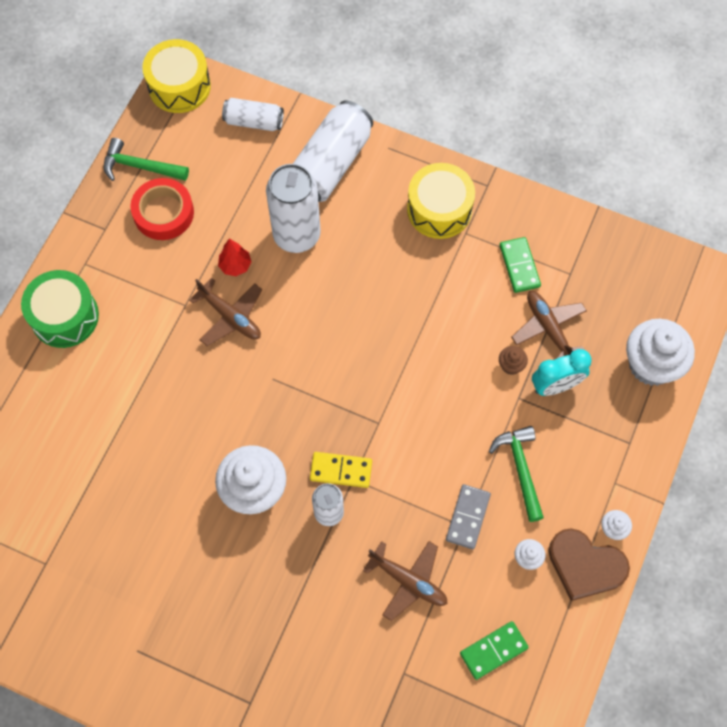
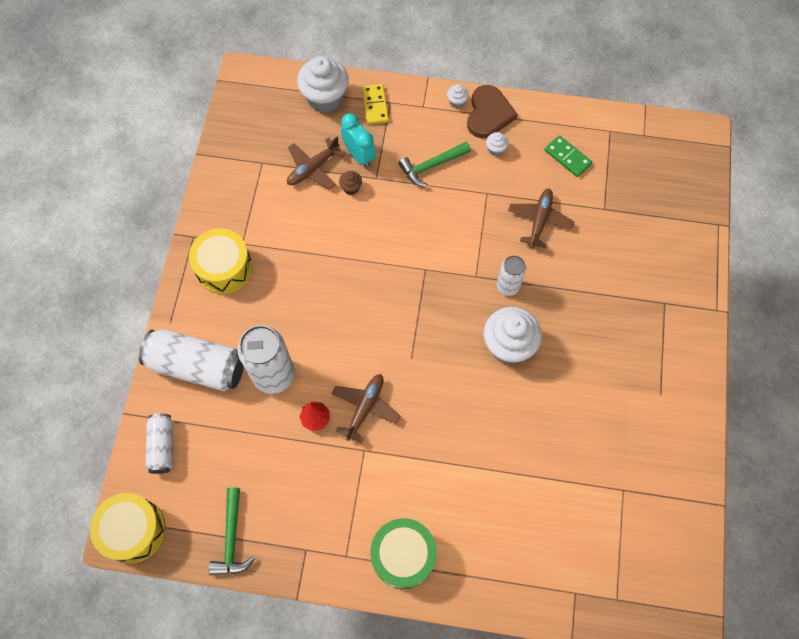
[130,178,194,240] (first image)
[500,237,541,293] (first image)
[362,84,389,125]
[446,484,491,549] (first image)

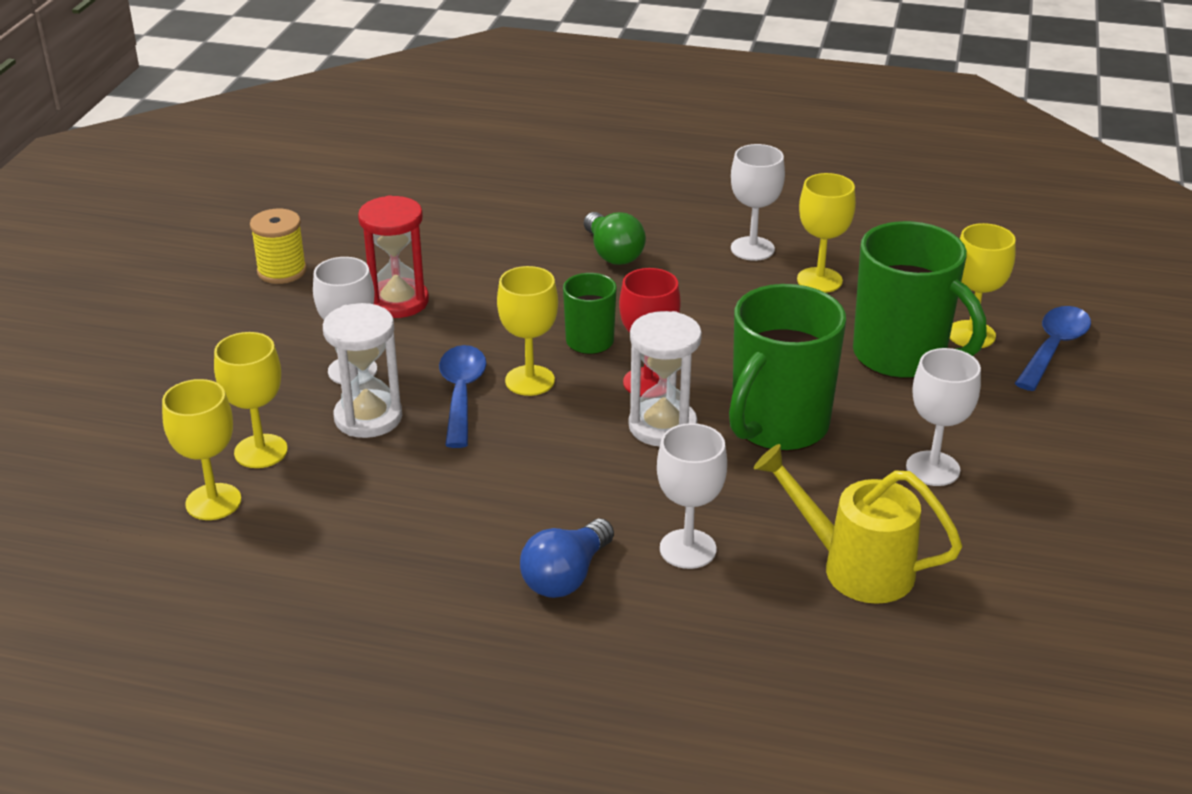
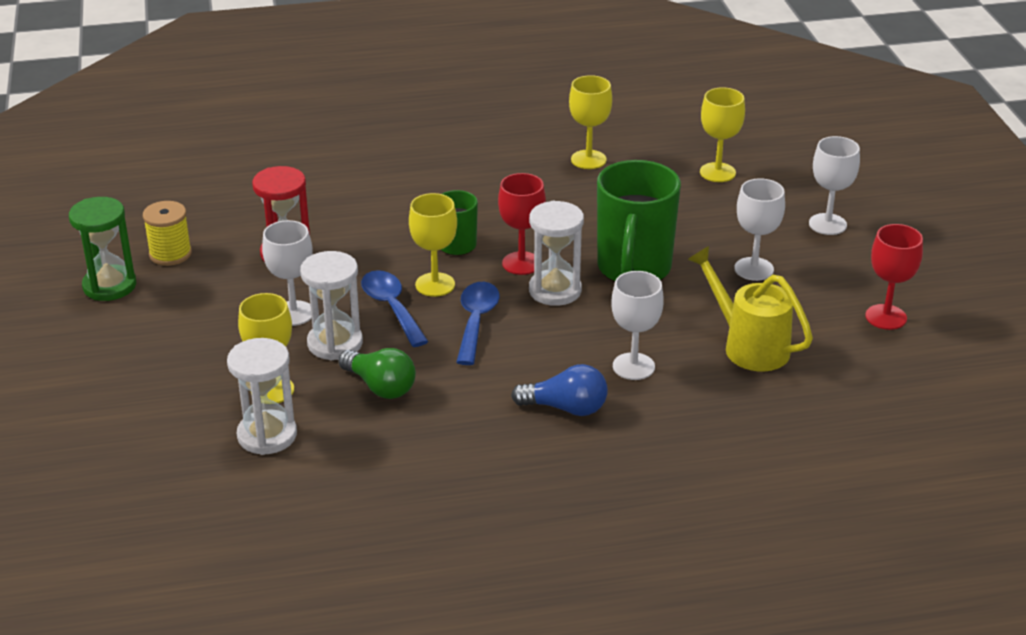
[809,136,860,235]
[338,348,416,399]
[853,221,987,379] (first image)
[456,282,500,365]
[227,338,297,455]
[687,246,813,371]
[511,364,608,416]
[69,197,136,301]
[866,224,923,330]

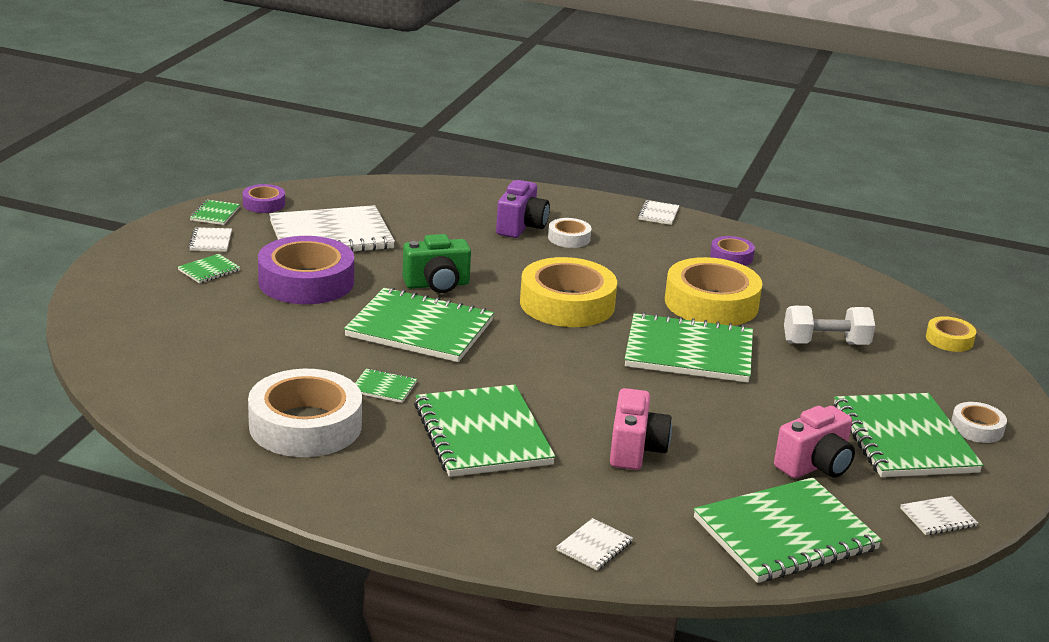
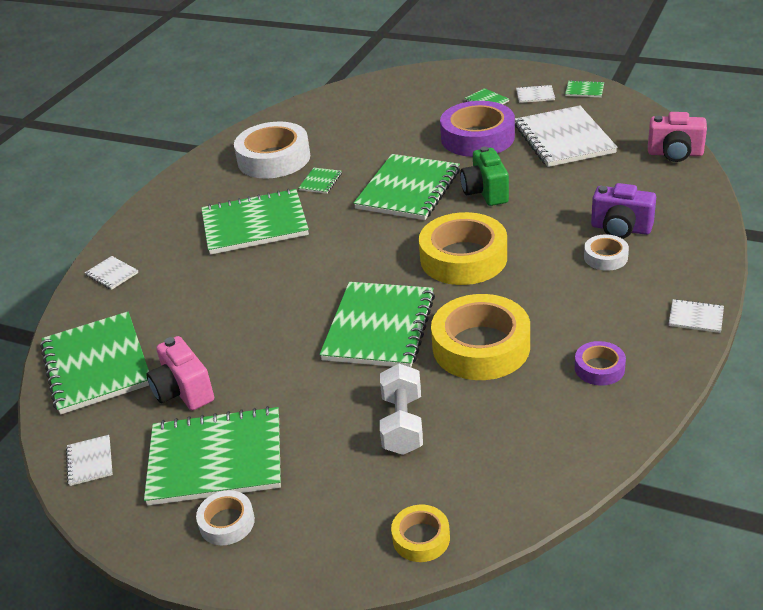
[243,184,285,213] (first image)
[648,112,707,162]

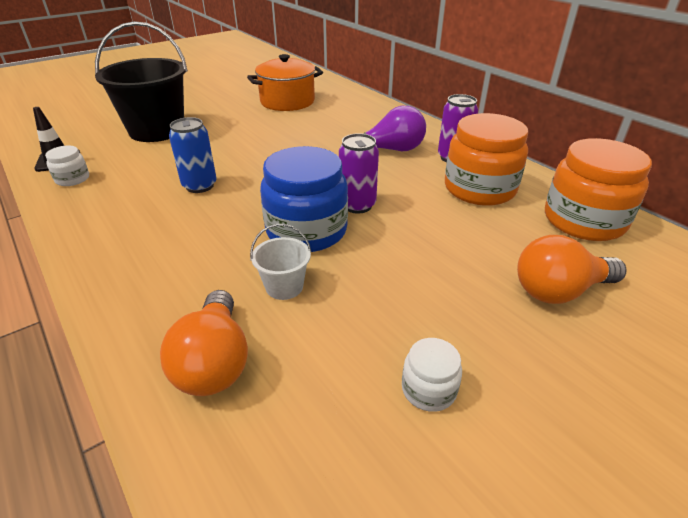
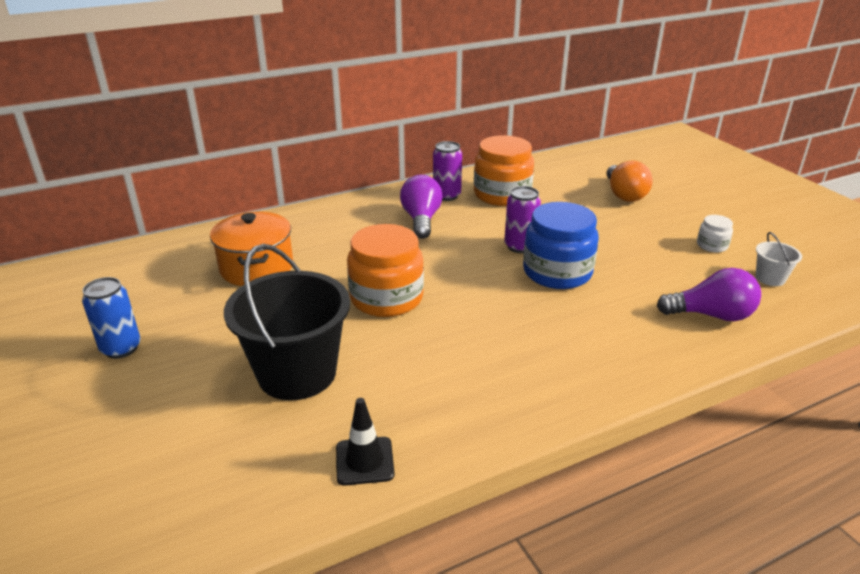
[82,277,141,359]
[347,224,424,317]
[45,146,89,186] (first image)
[756,232,802,286]
[657,268,761,321]

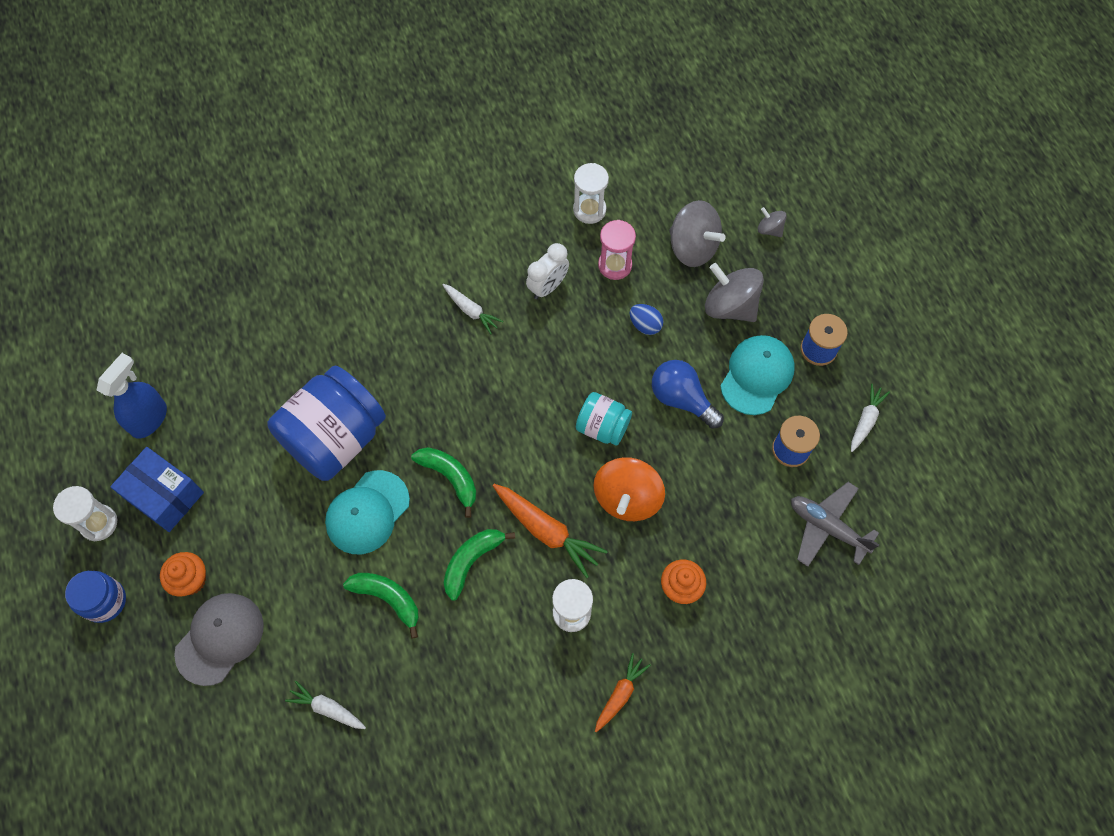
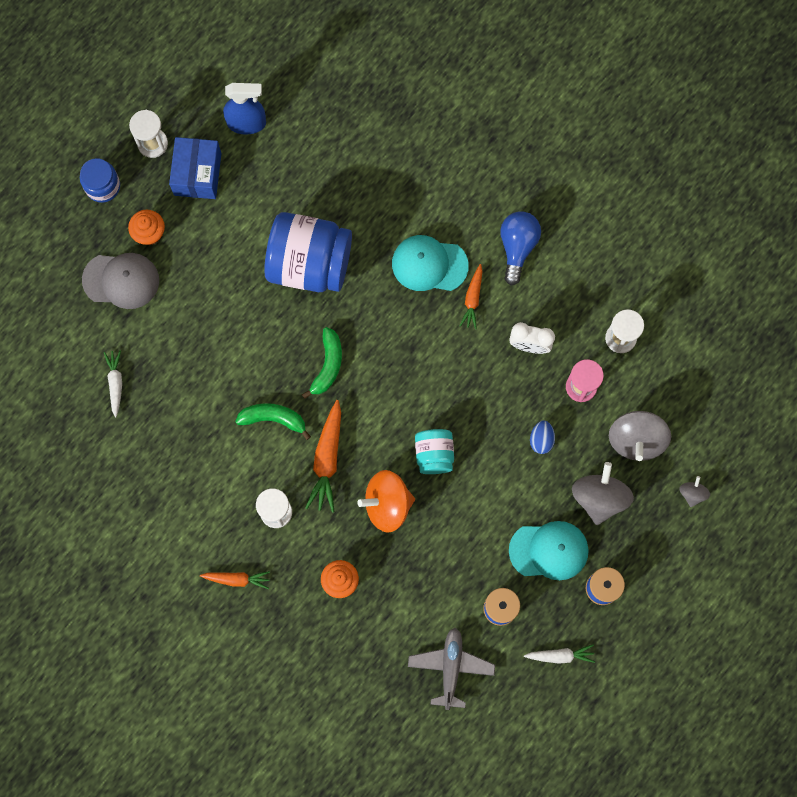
[459,264,483,329]
[500,211,541,286]
[392,235,469,291]
[343,573,419,638] (first image)

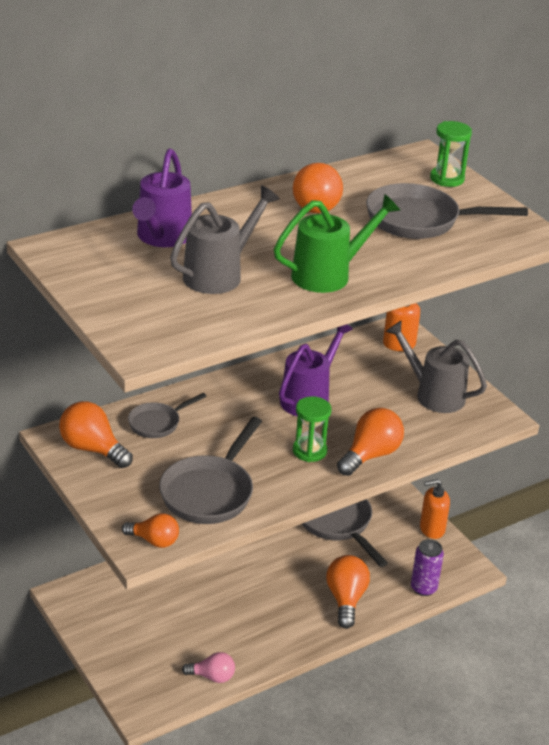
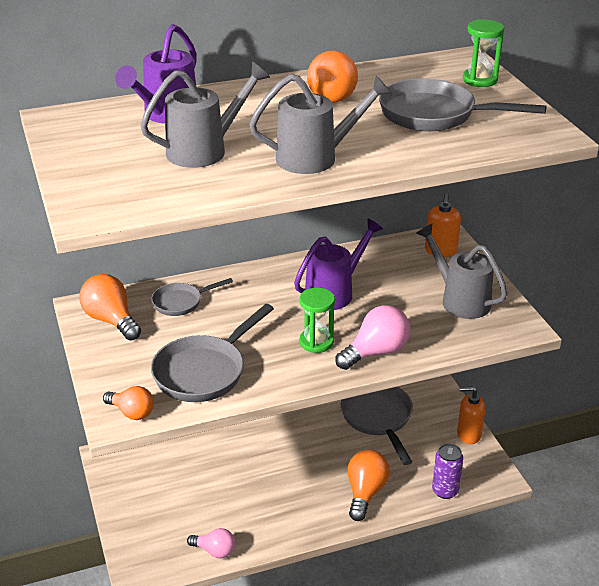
[249,74,392,174]
[335,305,410,370]

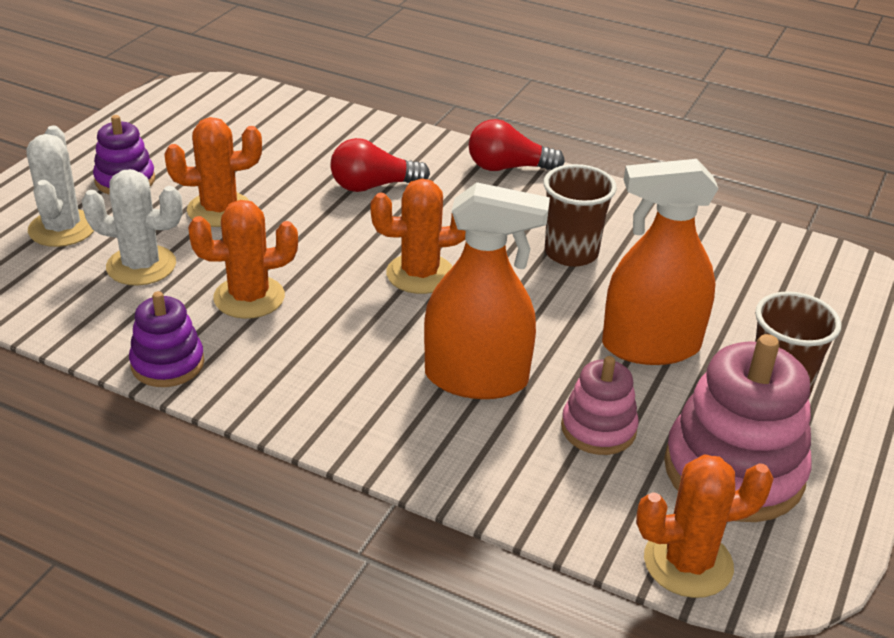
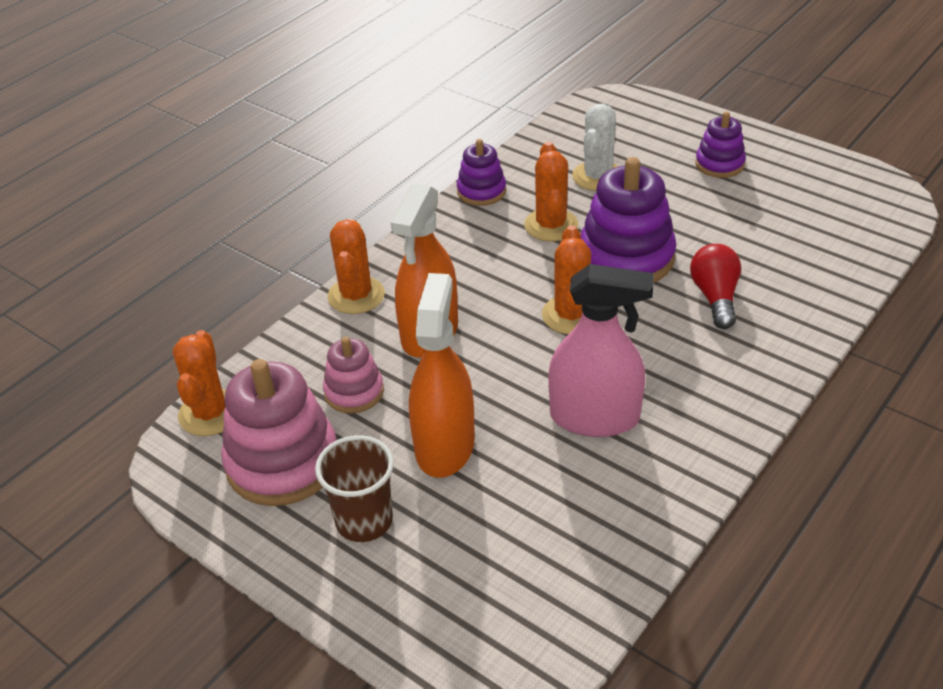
[327,219,385,314]
[468,119,565,171] (first image)
[26,126,94,247] (first image)
[548,264,654,437]
[581,157,676,283]

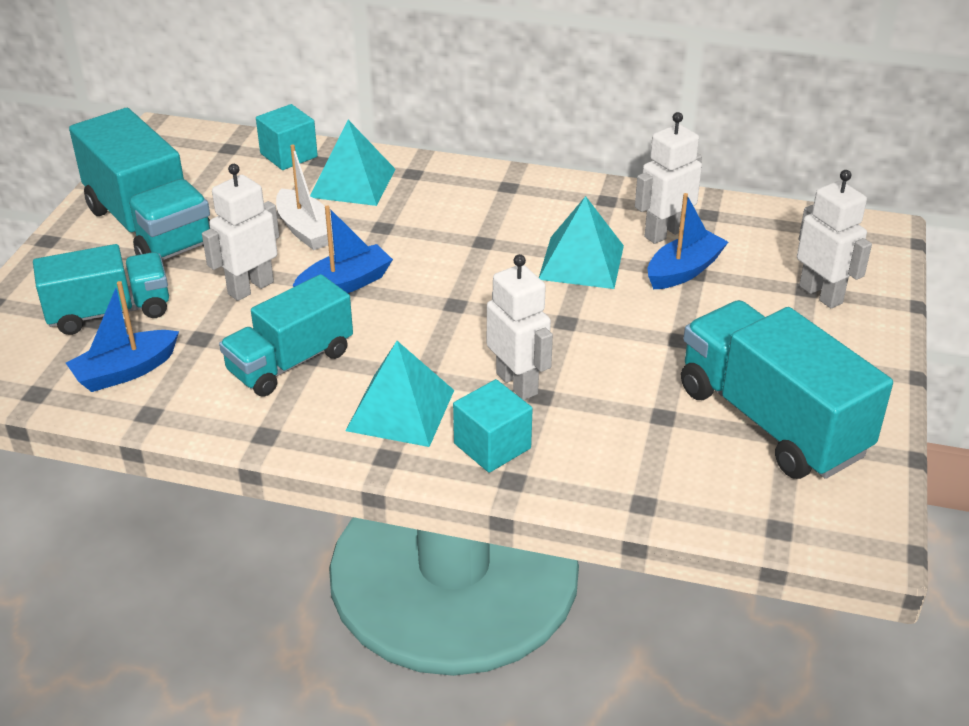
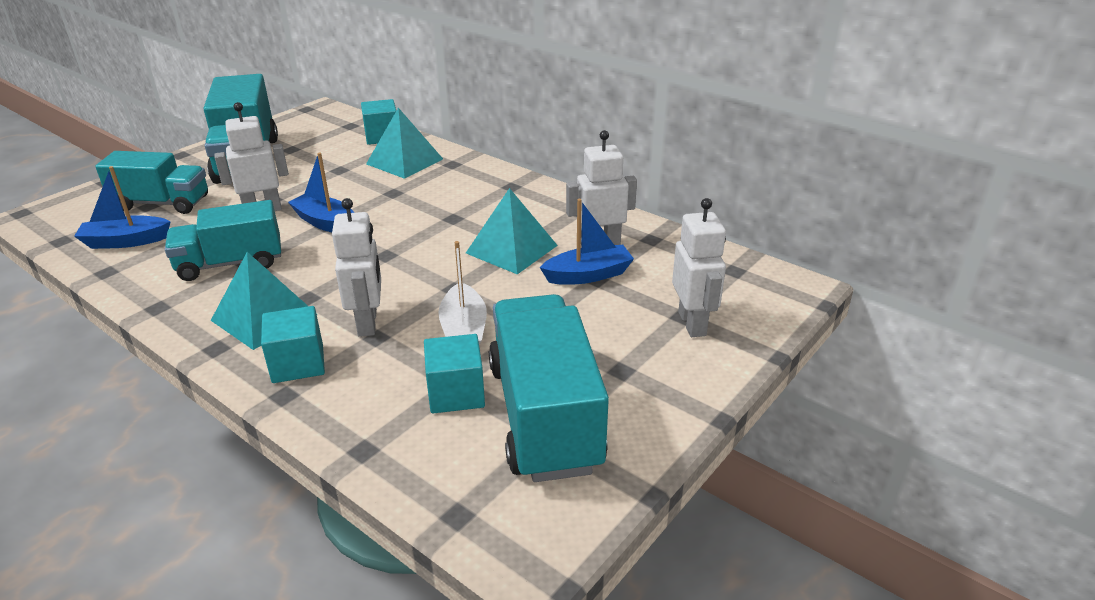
[438,241,487,345]
[288,153,354,232]
[424,334,485,413]

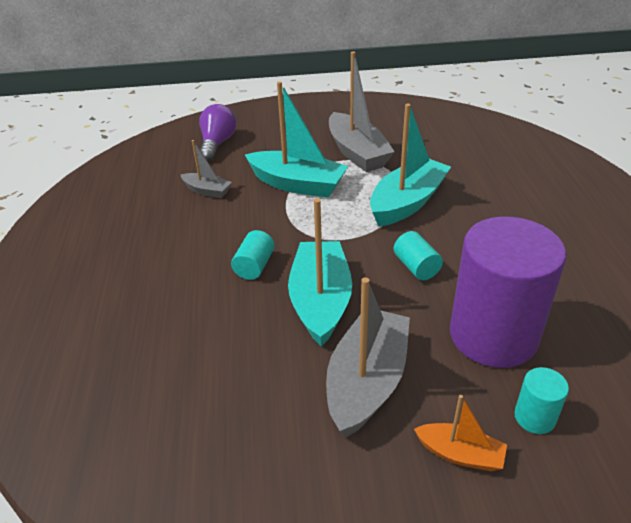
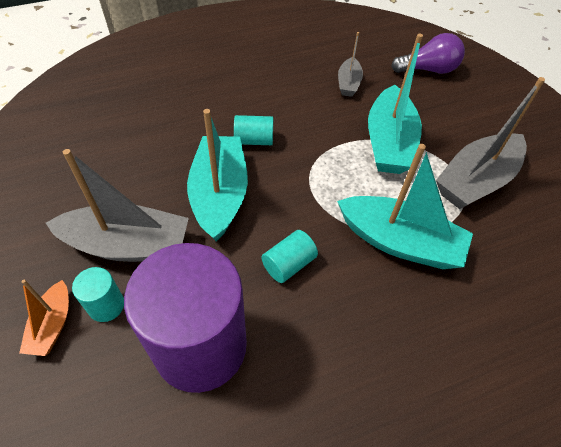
[187,109,248,242]
[72,267,124,322]

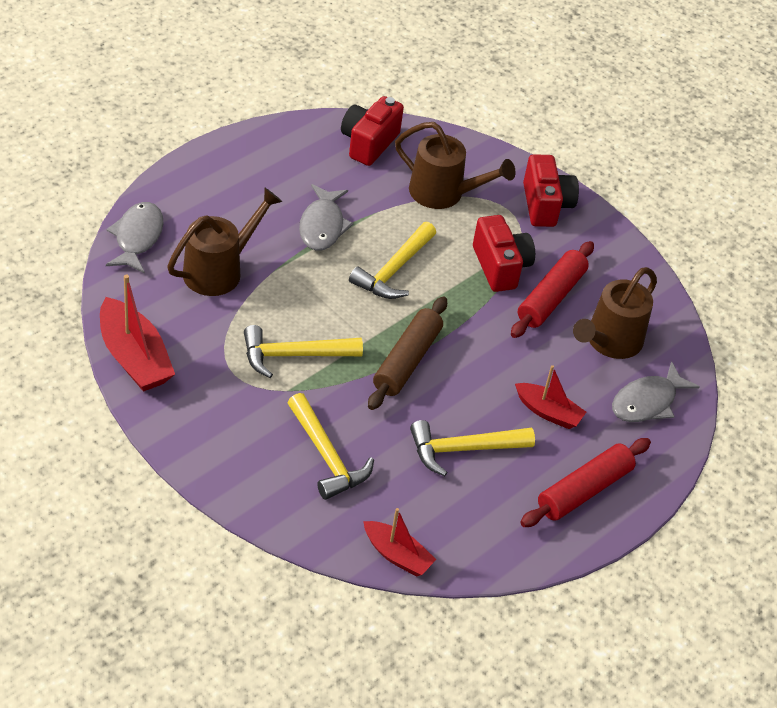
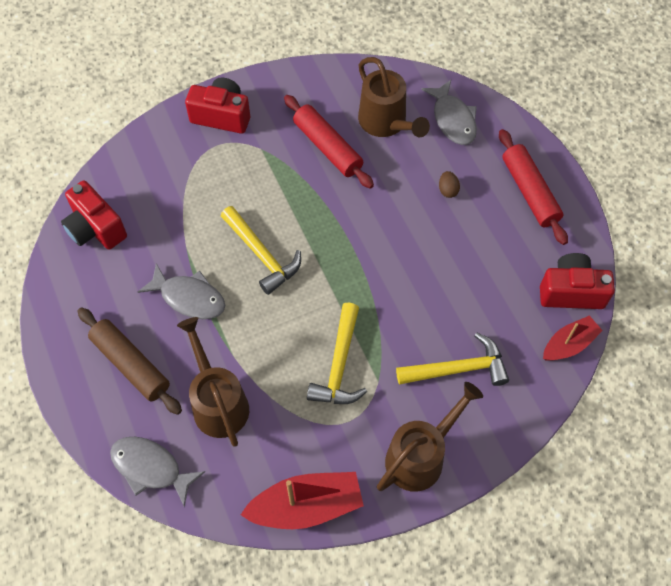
[377,382,483,492]
[540,253,615,309]
[78,307,182,415]
[439,171,460,198]
[410,420,535,476] (first image)

